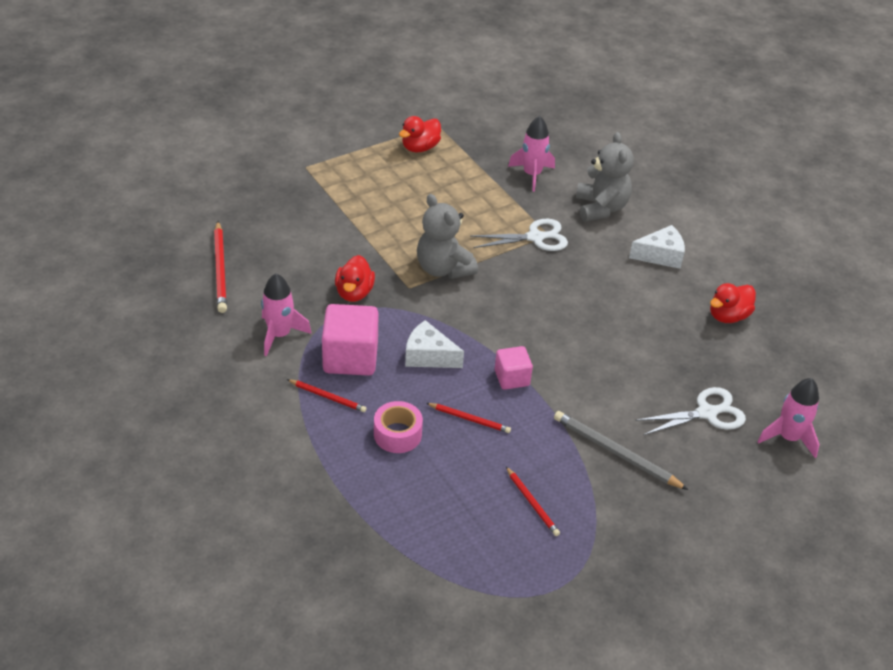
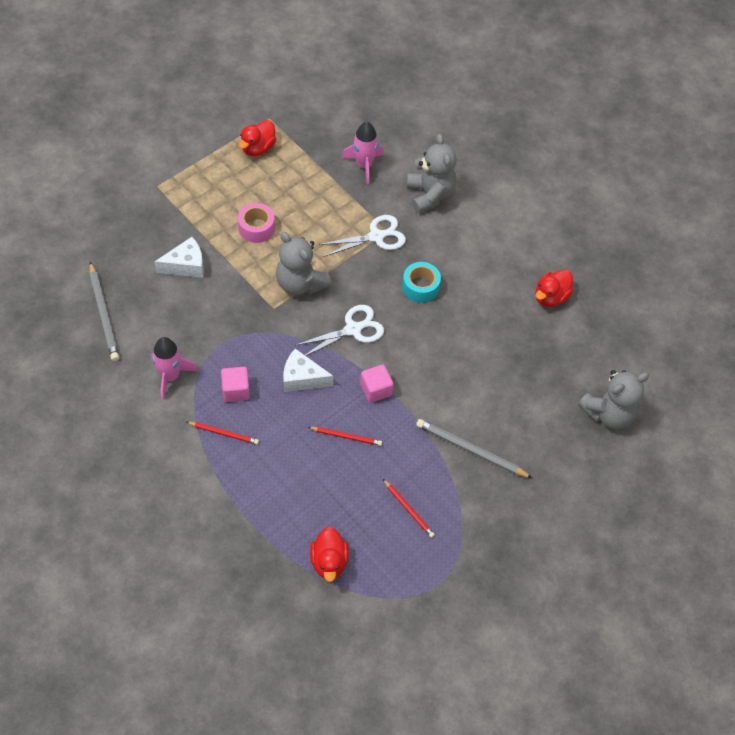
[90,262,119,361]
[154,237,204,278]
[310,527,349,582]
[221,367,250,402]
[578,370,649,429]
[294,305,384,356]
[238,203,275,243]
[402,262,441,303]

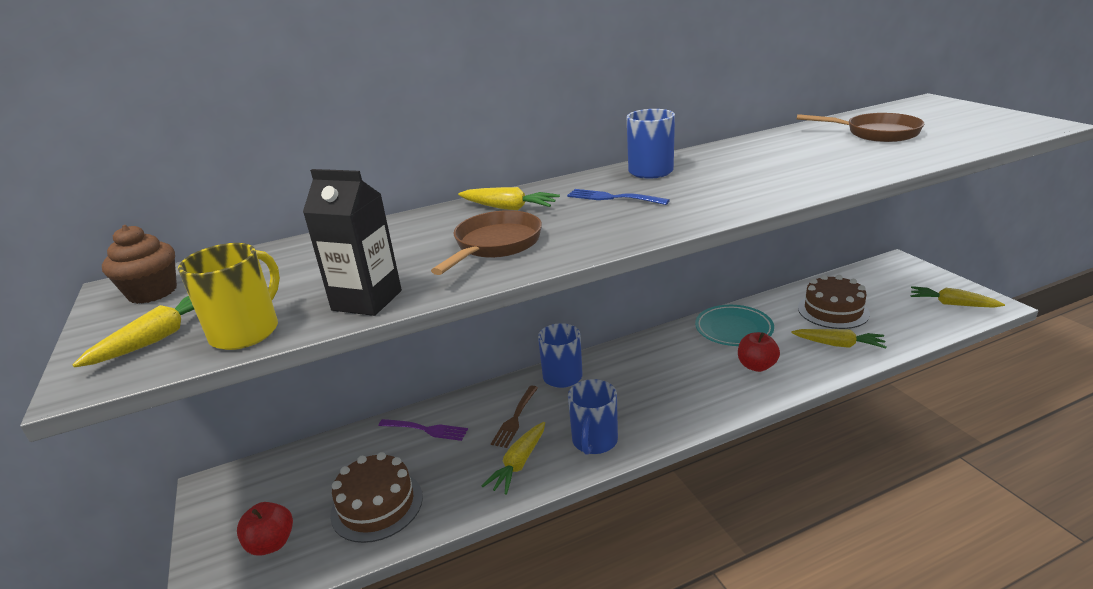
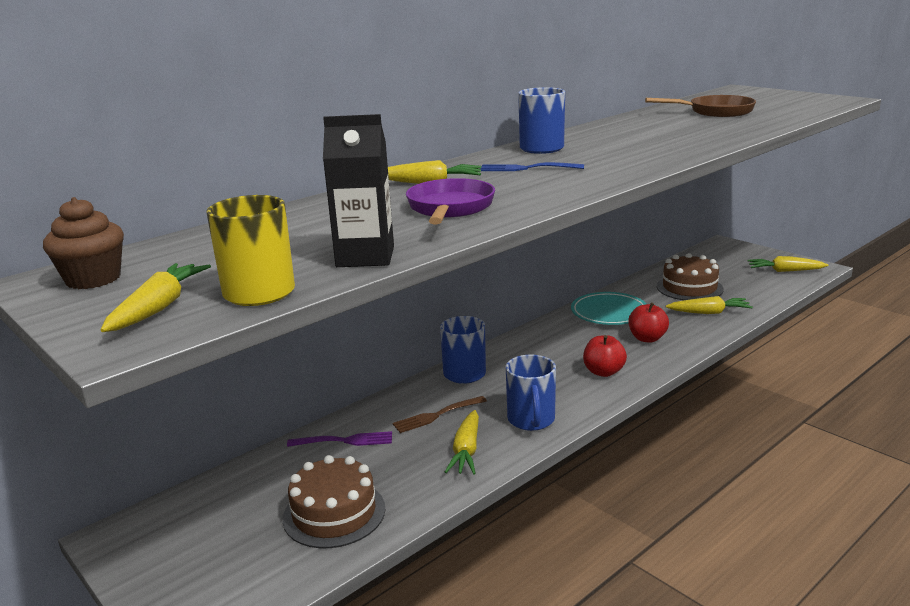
[406,178,495,224]
[392,396,487,433]
[583,335,627,377]

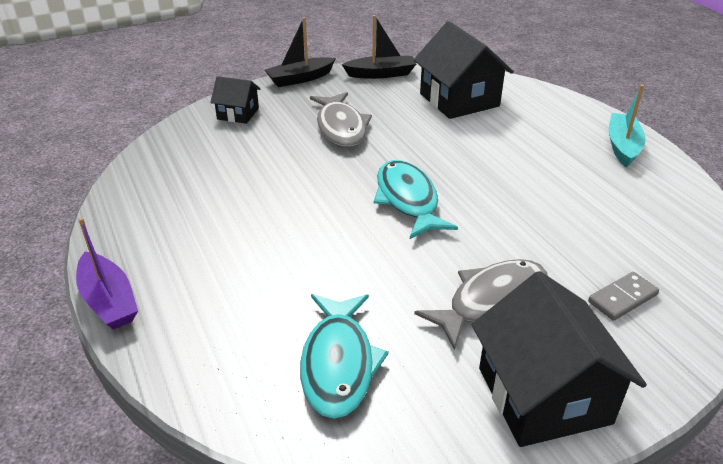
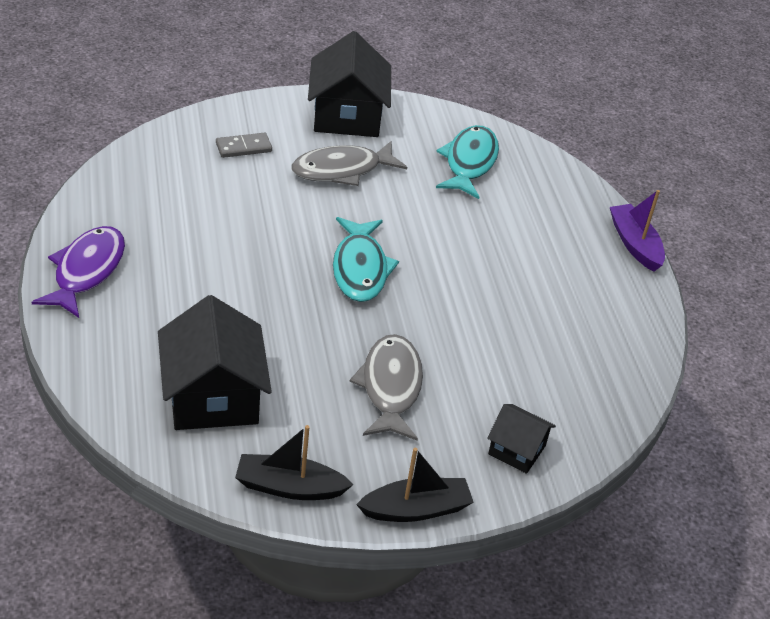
[31,226,125,318]

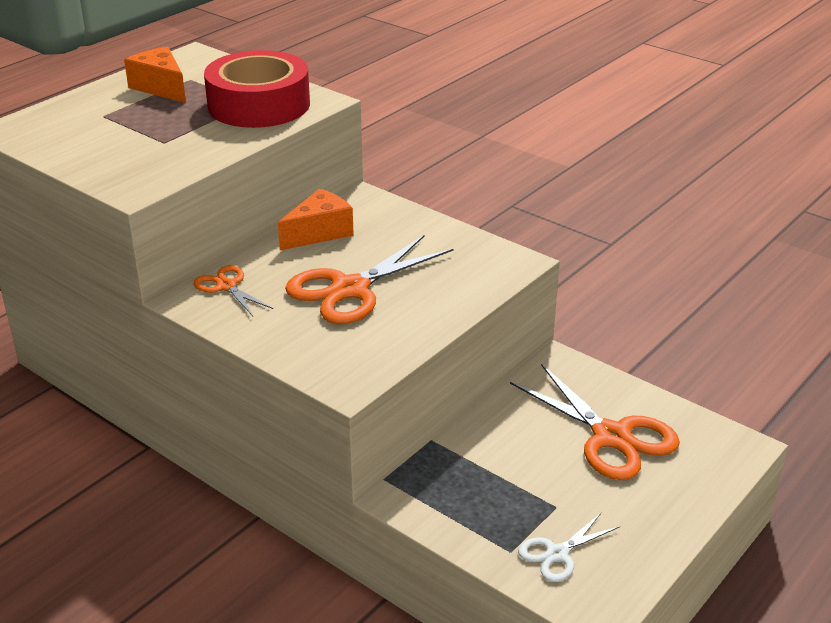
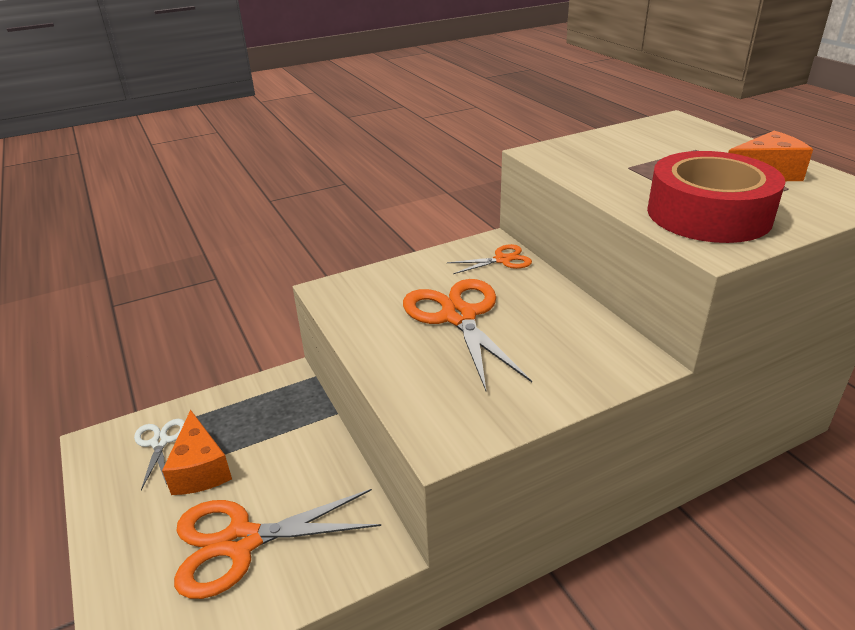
[162,410,232,495]

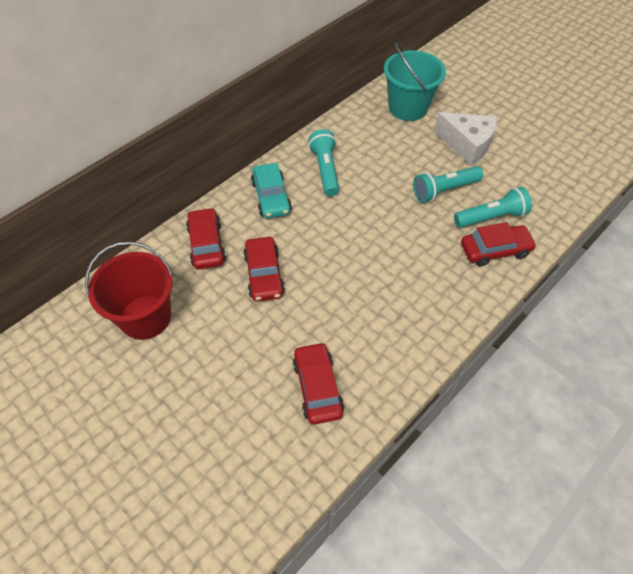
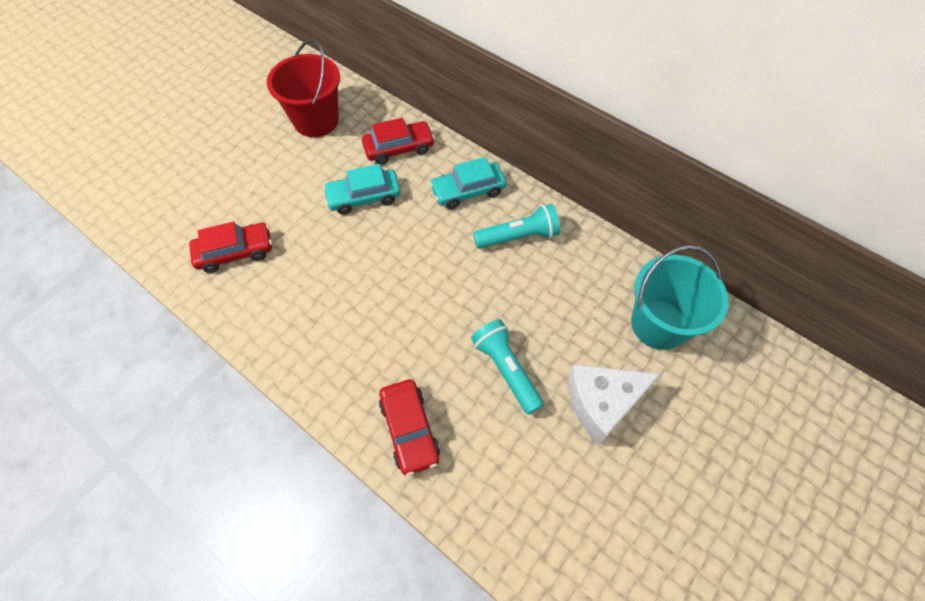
[567,364,661,445]
[454,187,532,228] (first image)
[323,164,401,215]

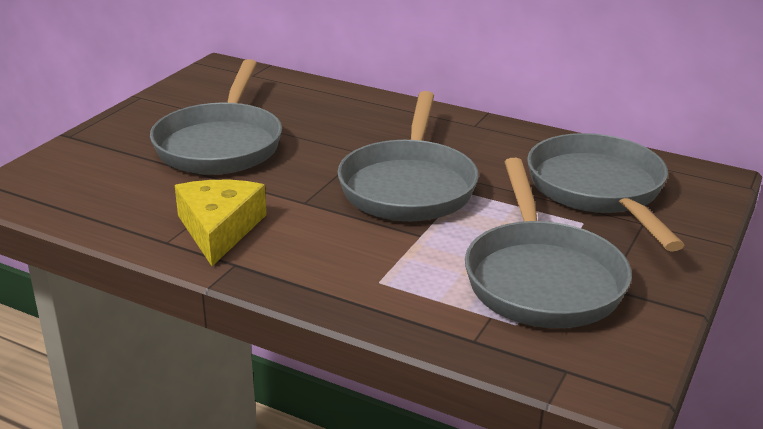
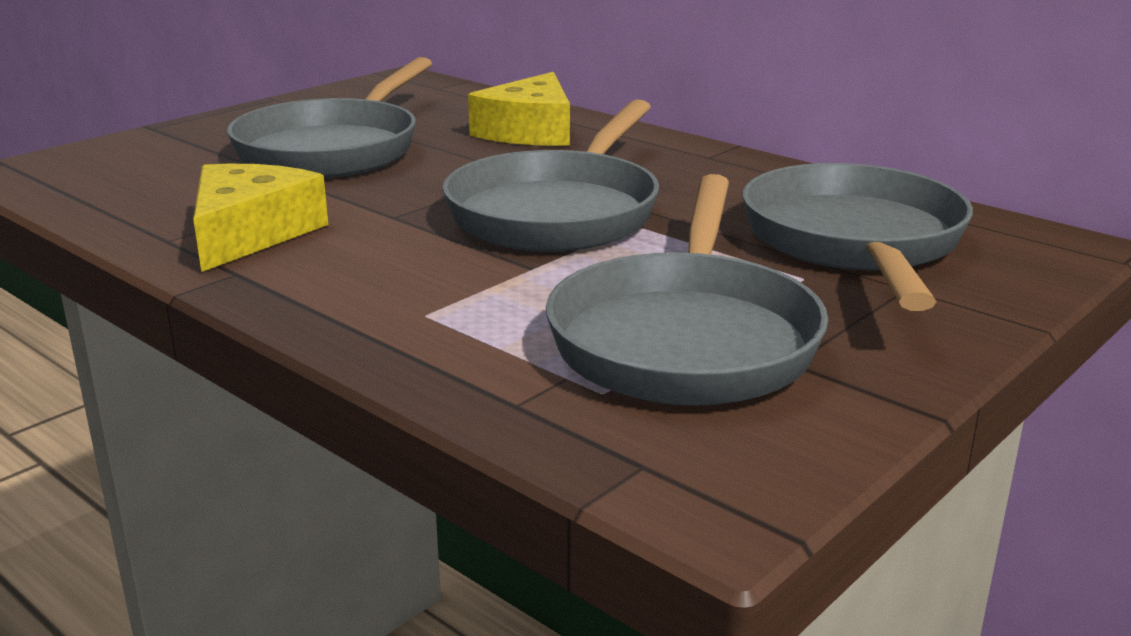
[468,72,570,146]

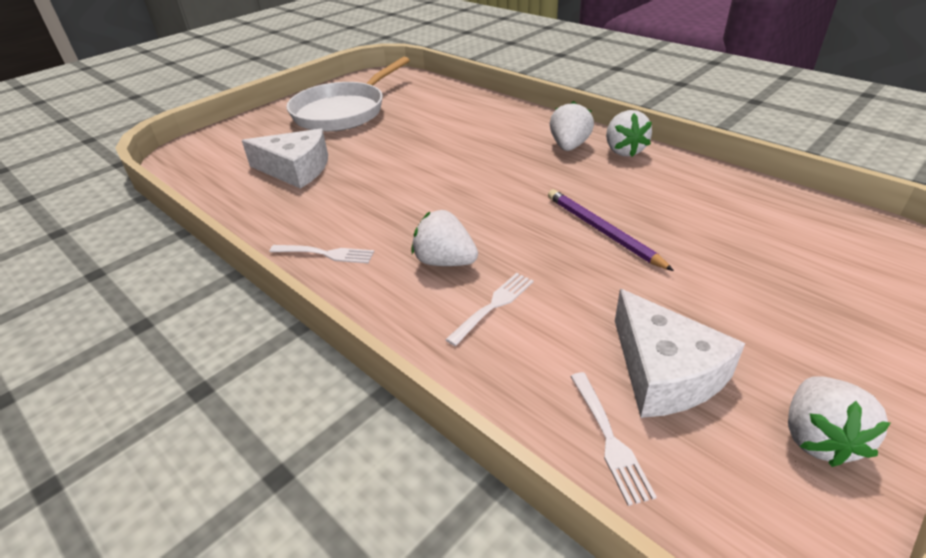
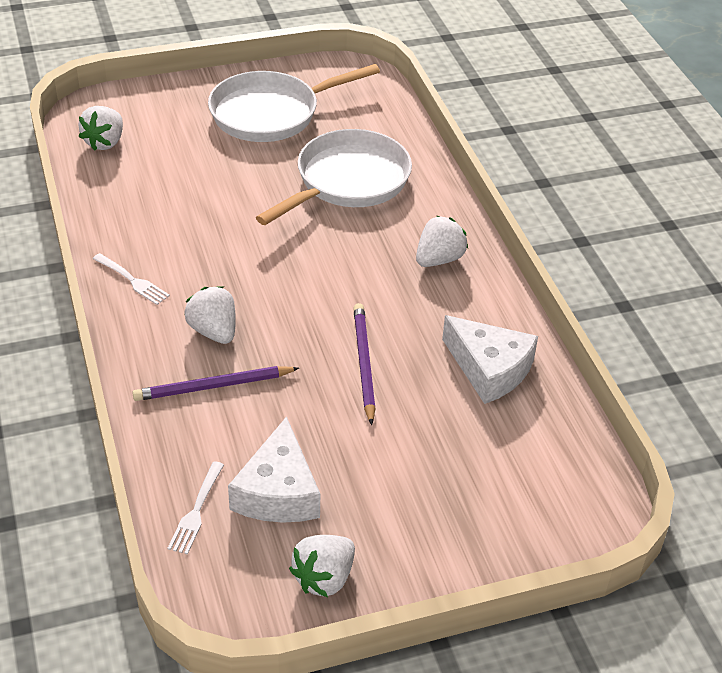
[78,106,123,151]
[442,315,538,404]
[132,366,299,401]
[256,129,412,225]

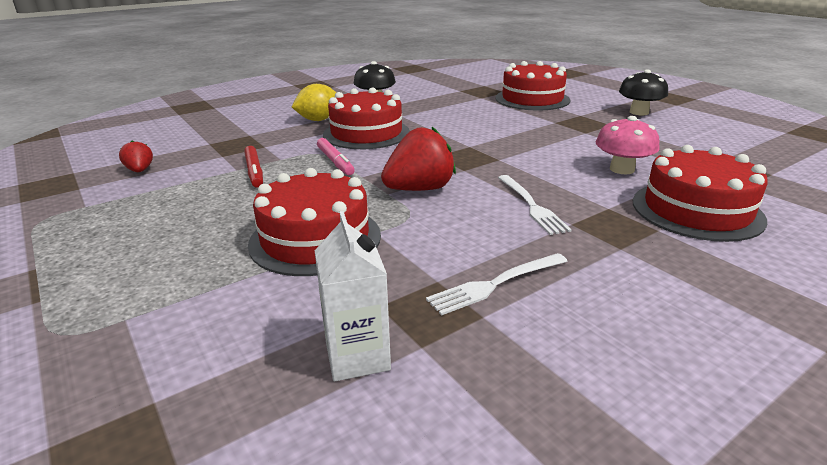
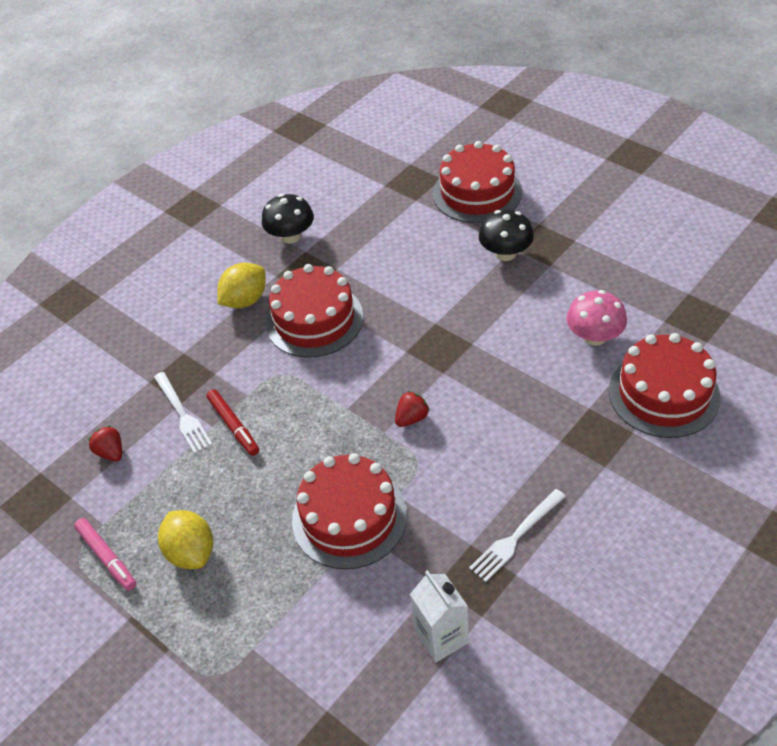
[479,210,534,261]
[395,391,430,427]
[74,518,136,591]
[154,372,212,454]
[158,510,213,569]

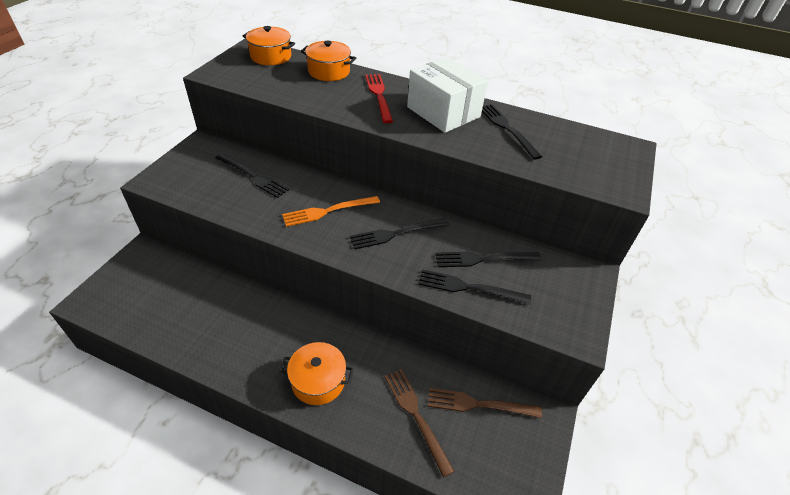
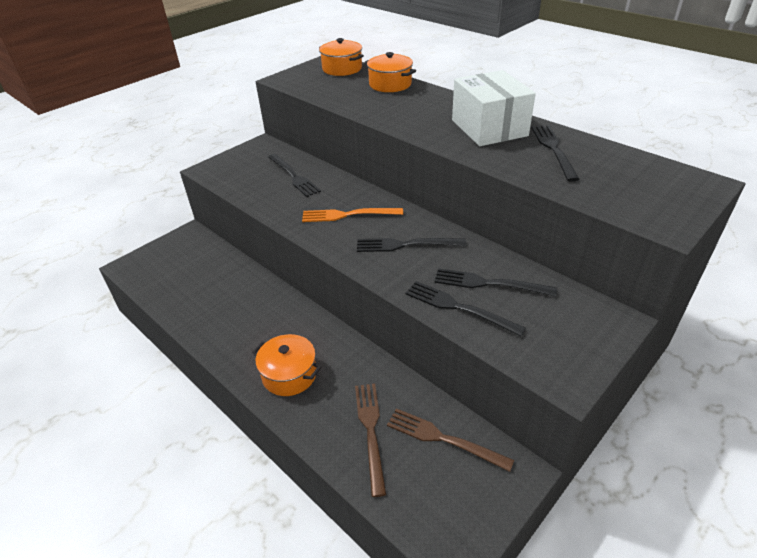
[365,74,393,123] (first image)

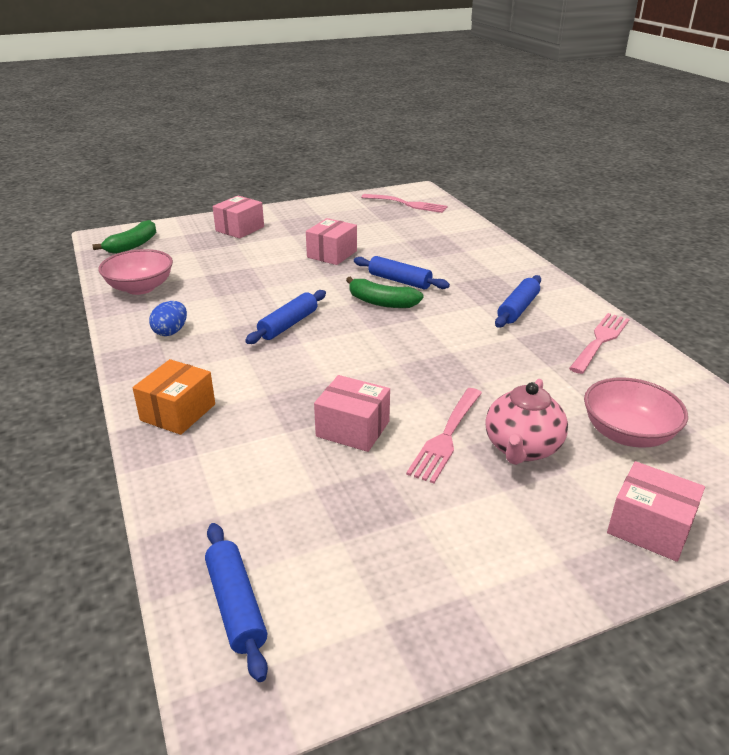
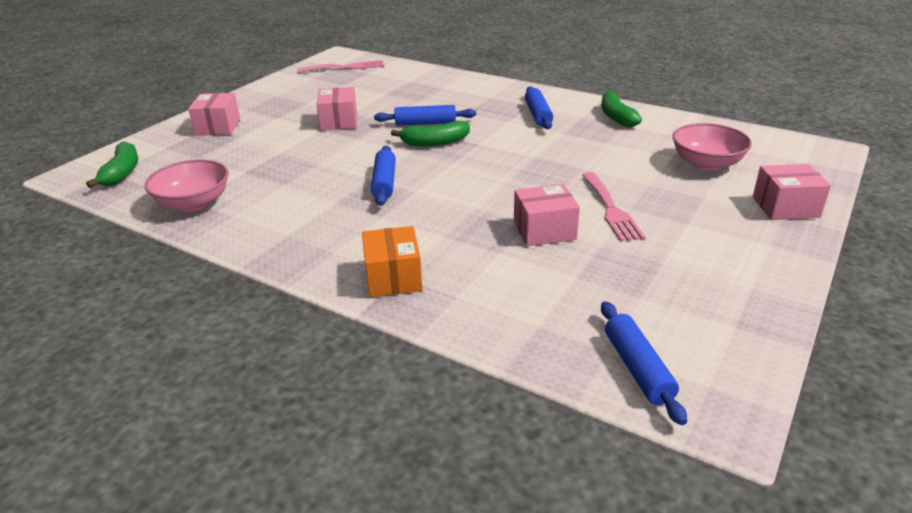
[149,301,187,336] (first image)
[601,91,642,127]
[485,379,568,465] (first image)
[601,301,687,425]

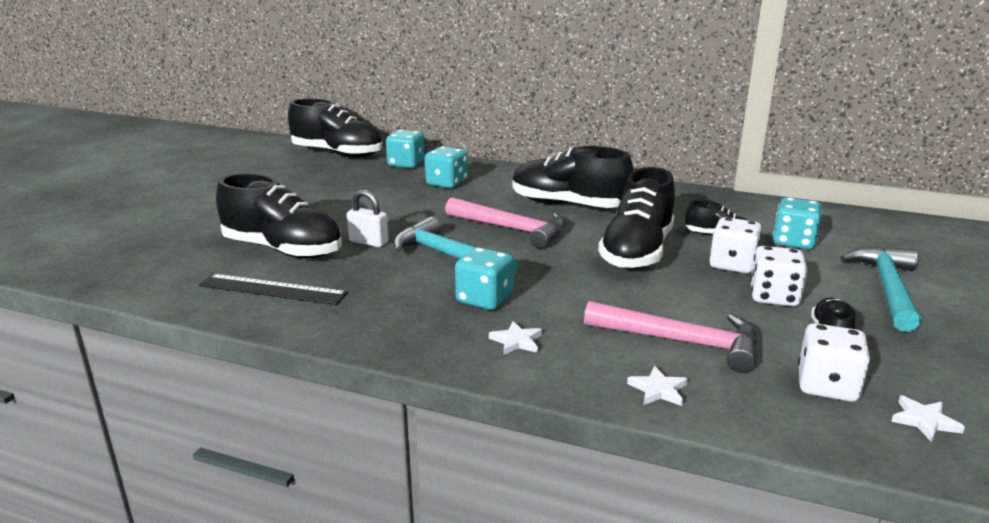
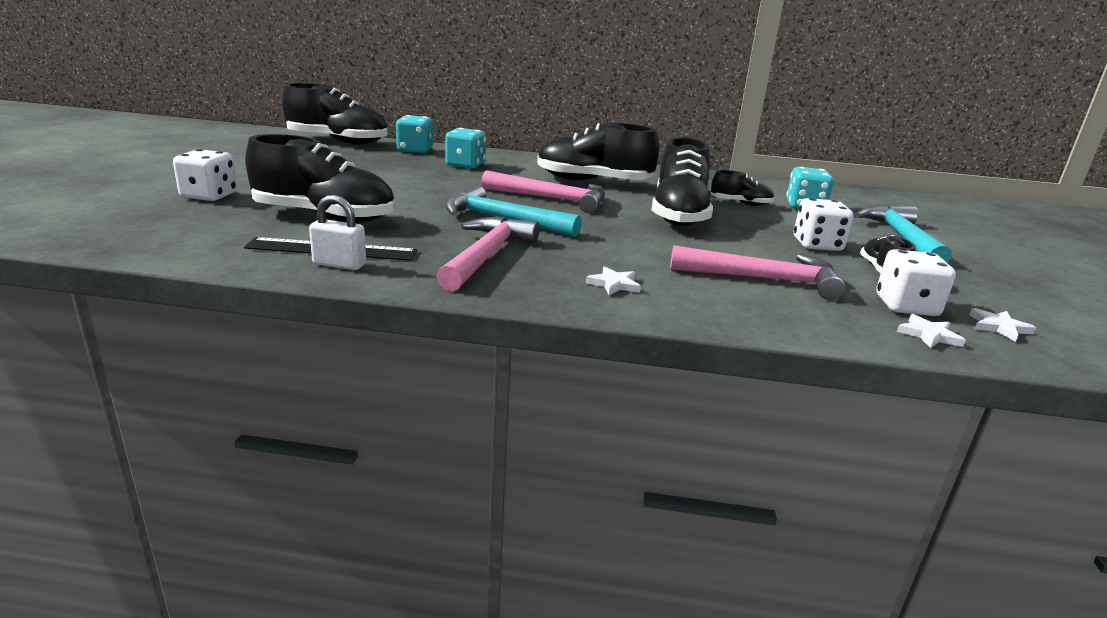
[309,195,366,270]
[173,149,237,201]
[455,247,514,310] (first image)
[897,314,966,348]
[436,217,539,291]

